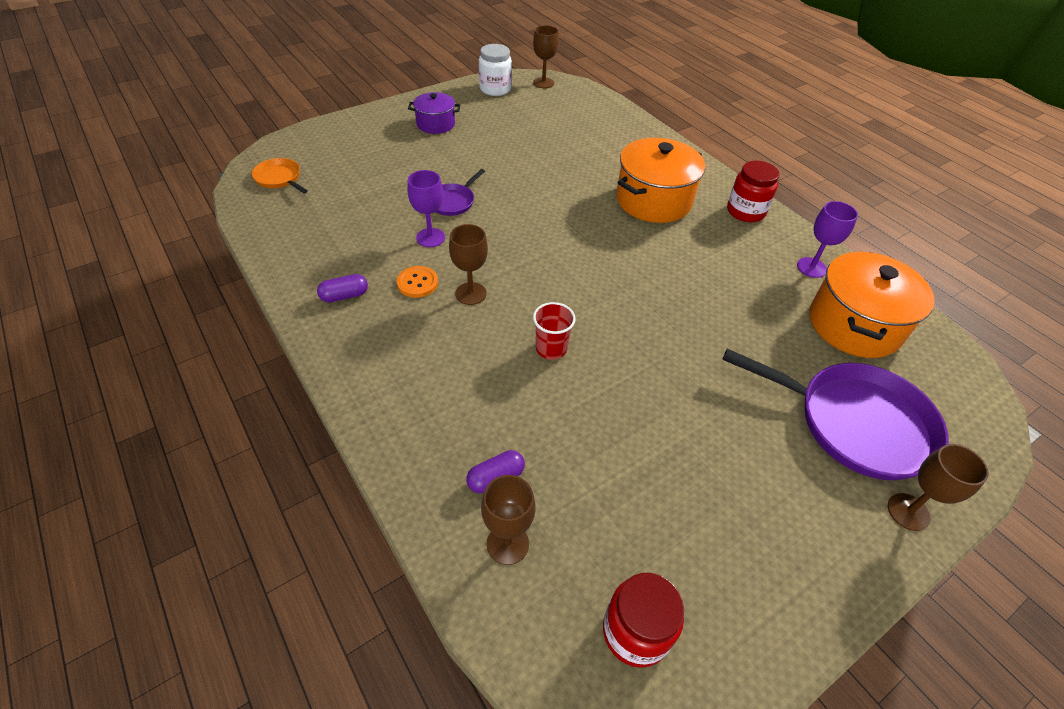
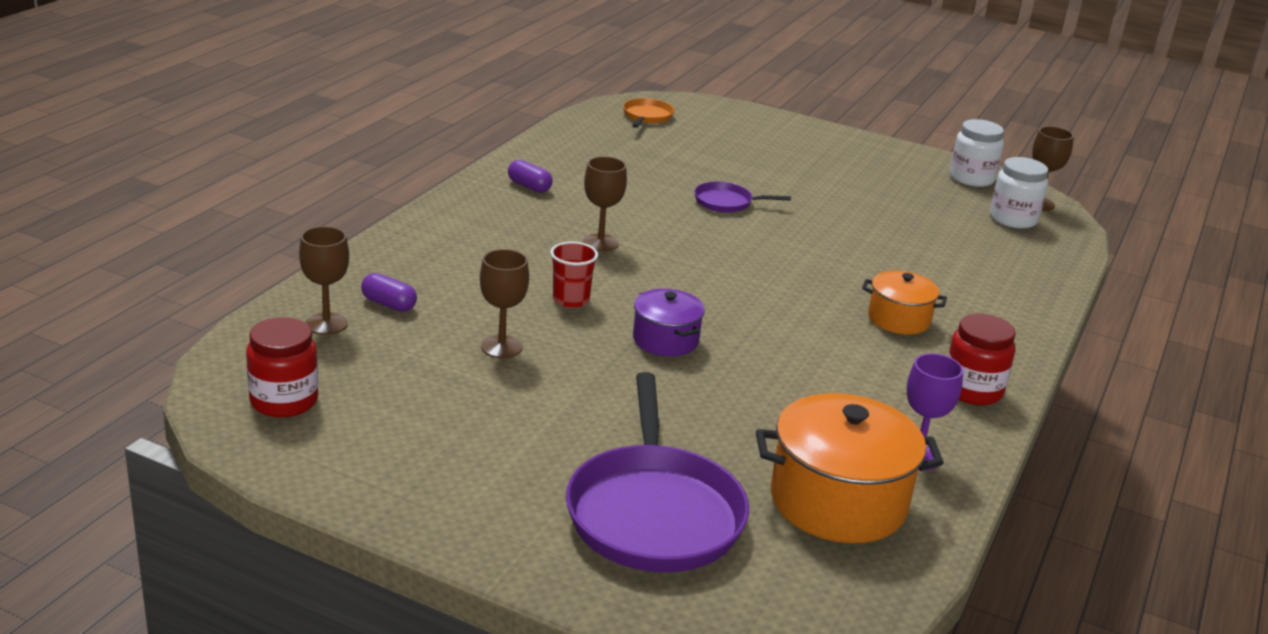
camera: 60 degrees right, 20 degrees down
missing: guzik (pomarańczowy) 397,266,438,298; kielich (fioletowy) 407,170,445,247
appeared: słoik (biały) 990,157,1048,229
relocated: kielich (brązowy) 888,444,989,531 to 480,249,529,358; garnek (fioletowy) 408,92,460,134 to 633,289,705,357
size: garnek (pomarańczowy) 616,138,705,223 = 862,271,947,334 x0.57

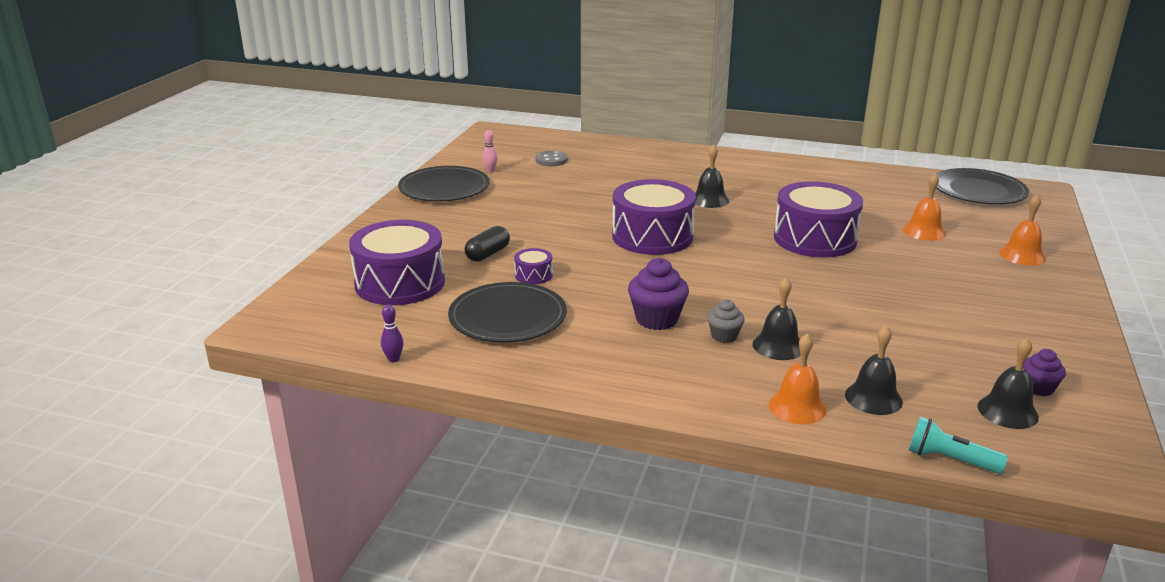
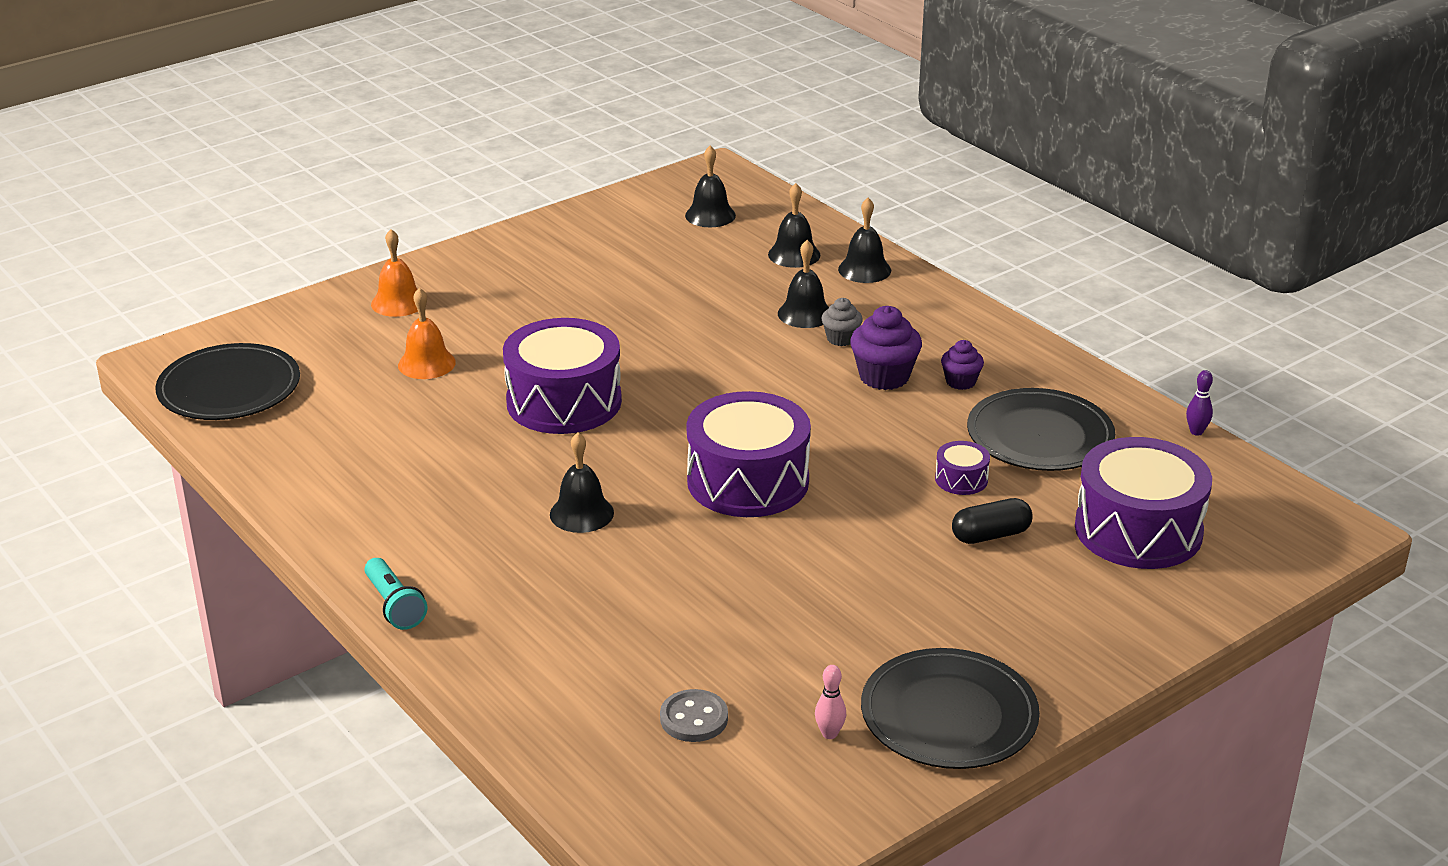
camera: 145 degrees left, 5 degrees up
relocated: latarka (turkusowy) 909,417,1008,474 to 365,558,427,630; muffinka (fioletowy) 1023,349,1066,396 to 941,340,984,390
colour: dzwonek (pomarańczowy) 769,333,827,424 to dzwonek (czarny) 838,198,891,283

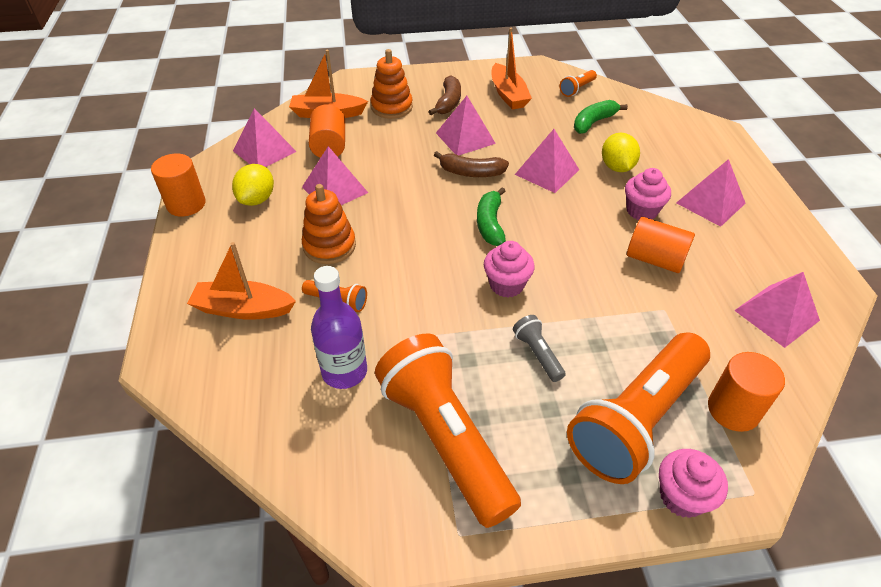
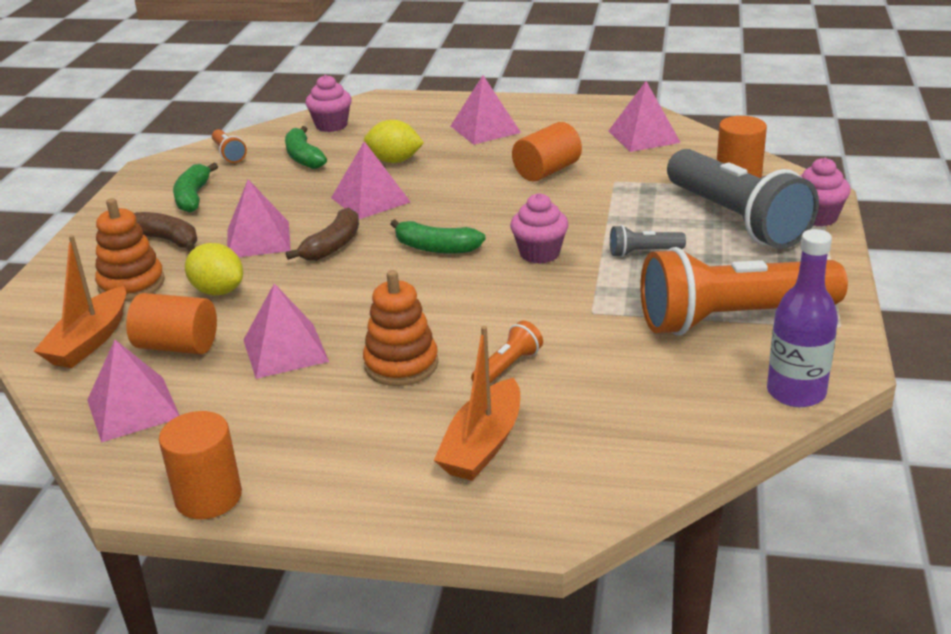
camera: 70 degrees left, 15 degrees down
relocated: cytryna (żółty) 232,164,274,206 to 185,243,243,295; muffinka (różowy) 625,168,671,220 to 305,75,352,132; butelka (fioletowy) 311,266,367,389 to 767,229,838,407
exchanged: łódka (pomarańczowy) 492,28,532,110 to banan (zielony) 173,163,218,213
colour: latarka (pomarańczowy) 567,332,710,484 to latarka (szary) 667,149,819,249

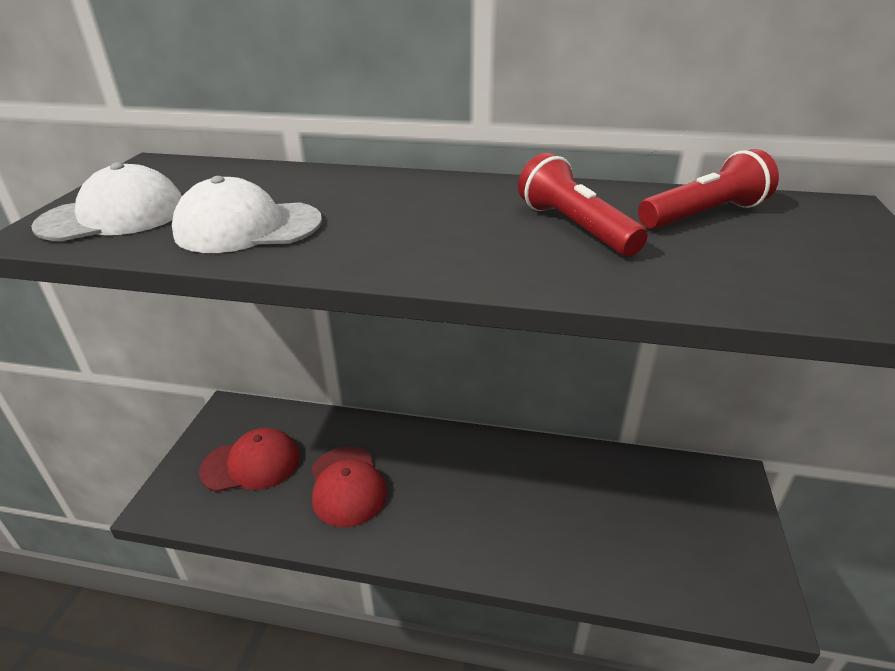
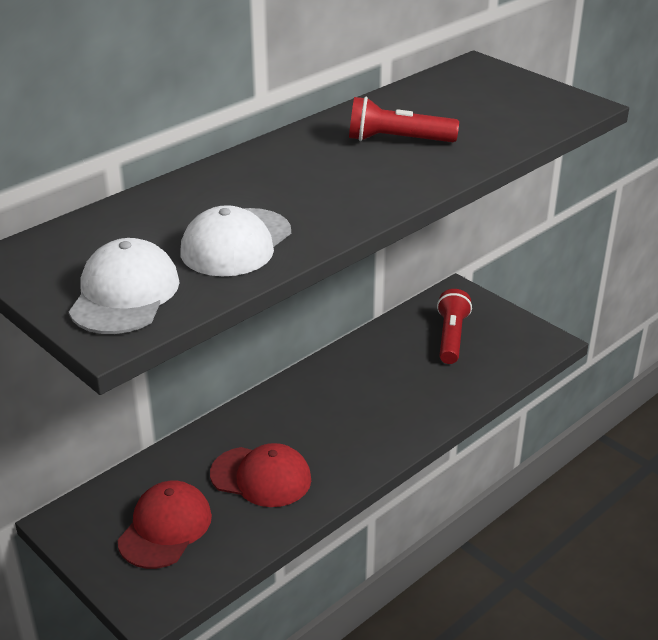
camera: 55 degrees left, 0 degrees up
relocated: latarka (czerwony) 638,149,779,229 to 437,289,472,364

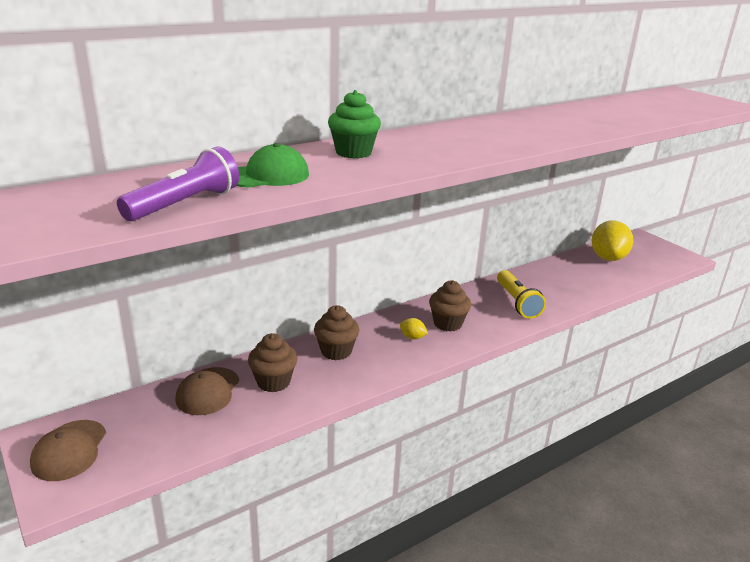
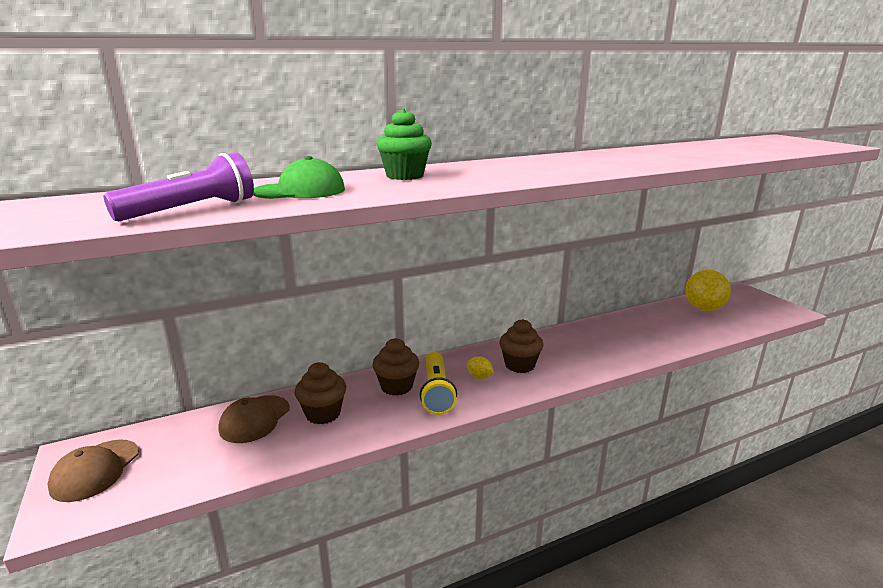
camera: 10 degrees right, 5 degrees down
relocated: latarka (żółty) 497,270,546,319 to 420,352,457,415

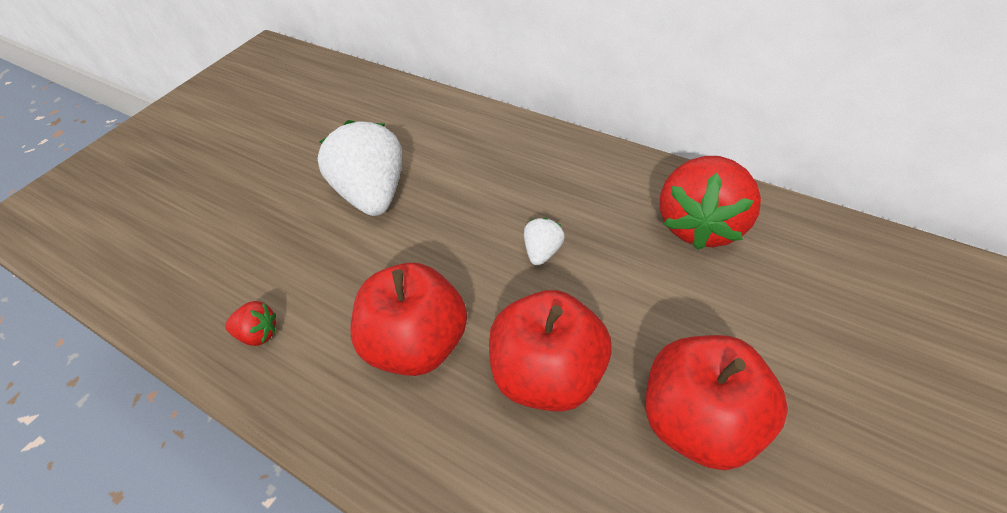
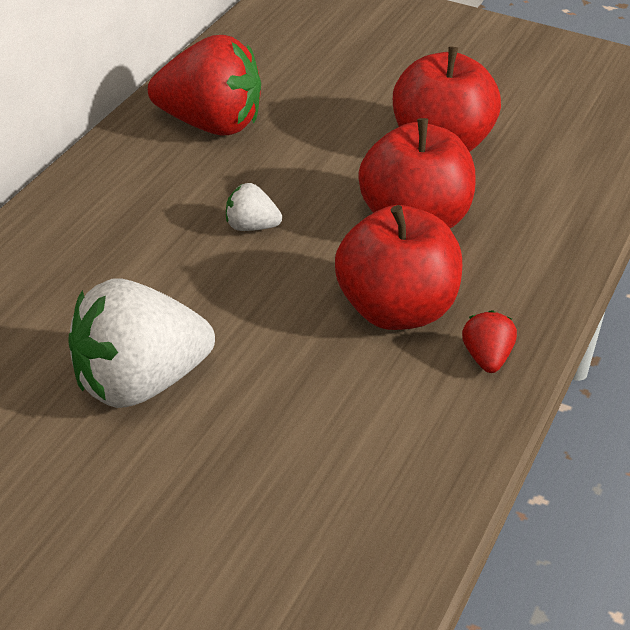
camera: 105 degrees left, 10 degrees down
relocated: truskawka (czerwony) 225,301,276,346 to 462,310,517,373

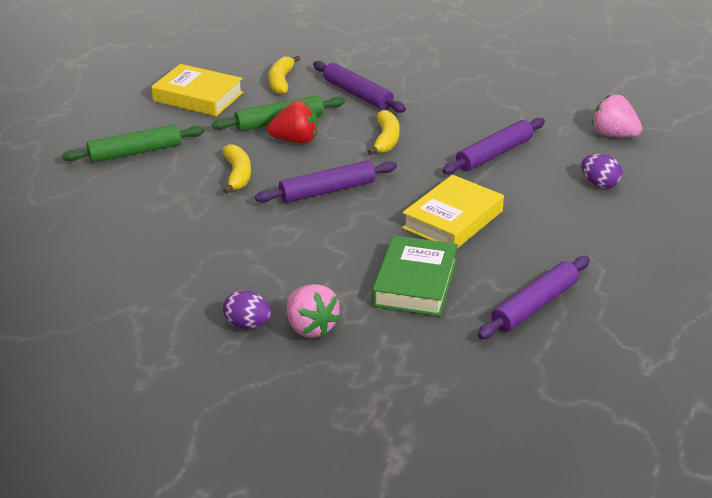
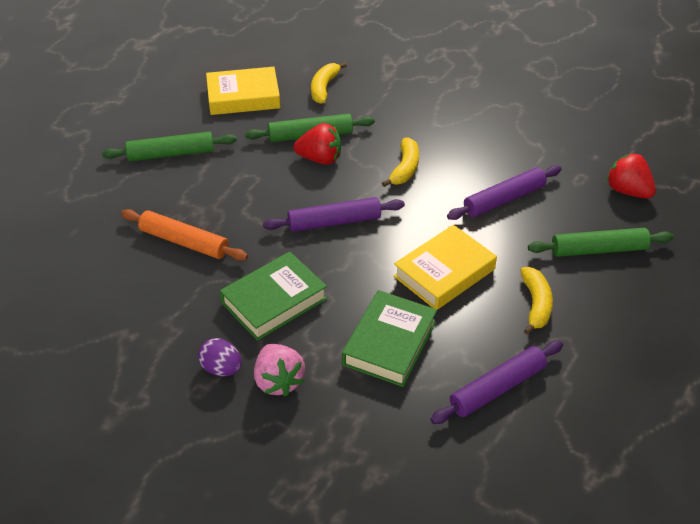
camera: 10 degrees right, 10 degrees up
missing: wałek do ciasta (fioletowy) 313,61,406,113
appeared: wałek do ciasta (pomarańczowy) 121,209,248,261; książka (zielony) 220,252,327,341
relocated: banan (żółty) 223,144,251,194 to 520,267,553,335
exchanged: jajko (fioletowy) 581,154,623,188 to wałek do ciasta (zielony) 528,228,674,257
colour: truskawka (różowy) 592,95,642,137 to truskawka (czerwony) 606,153,656,199
spun: książka (żółty) 151,64,244,116 = 206,67,281,115 45 degrees counterclockwise

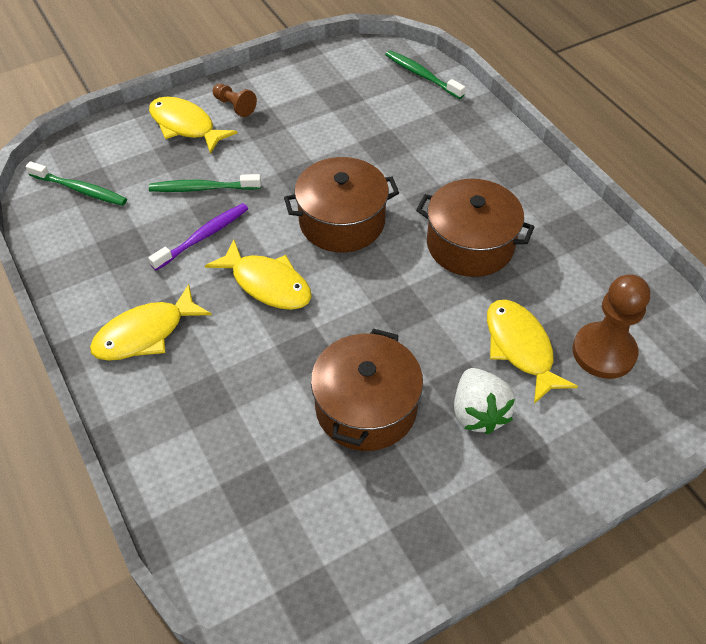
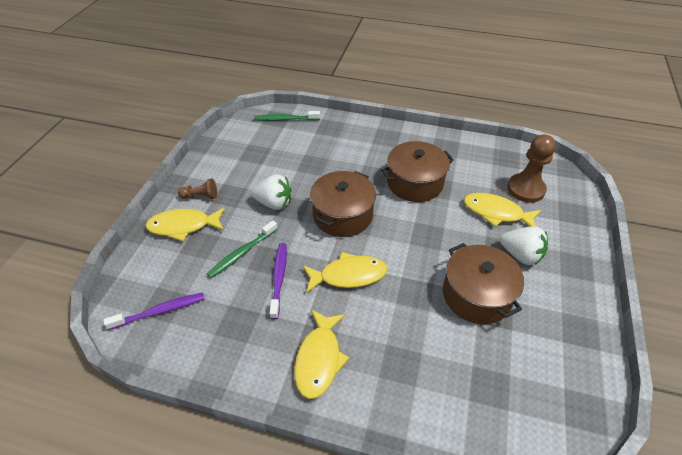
camera: 45 degrees left, 5 degrees down
appeared: truskawka (biały) 251,174,292,210
colour: szczoteczka do zębów (zielony) 26,161,127,206 to szczoteczka do zębów (fioletowy) 104,293,205,330

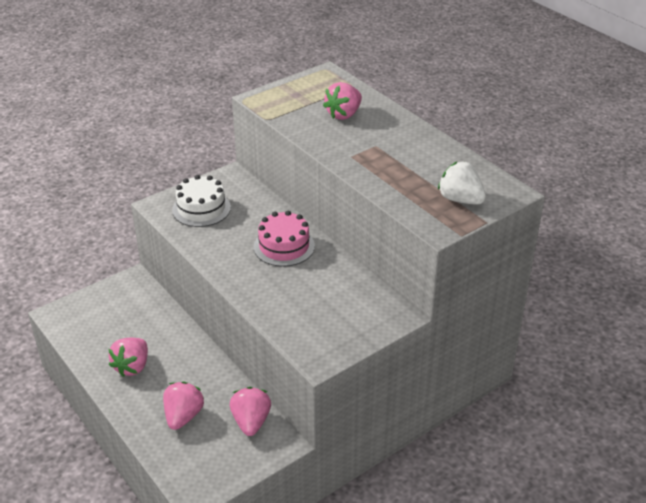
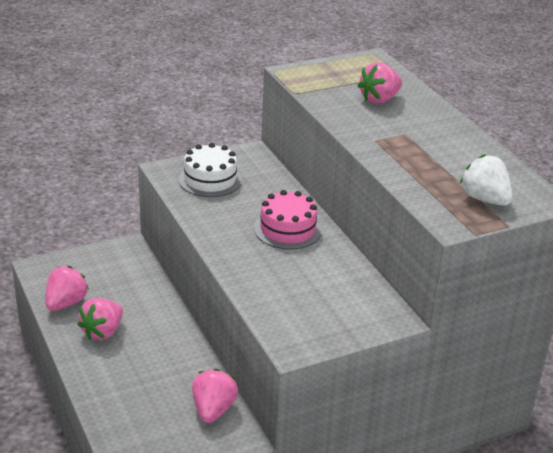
camera: 10 degrees right, 5 degrees down
relocated: truskawka (różowy) 163,381,204,430 to 45,266,89,311

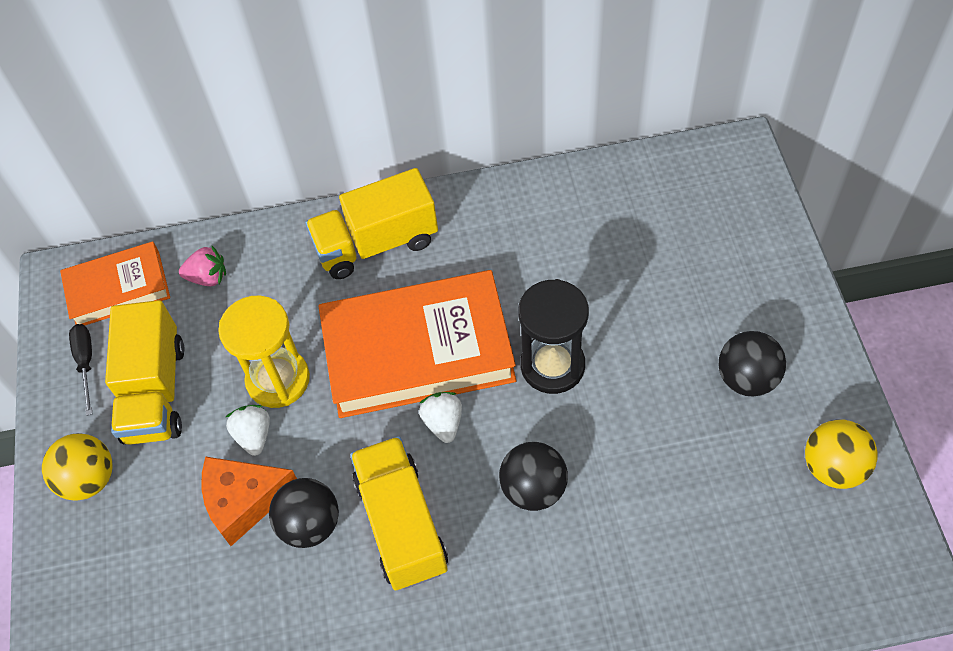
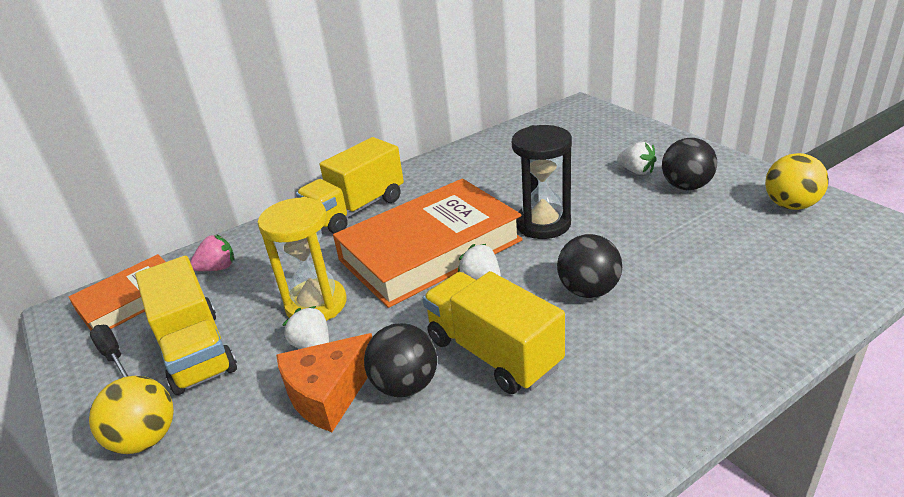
camera: 25 degrees left, 25 degrees down
appeared: truskawka (biały) 617,142,657,175

